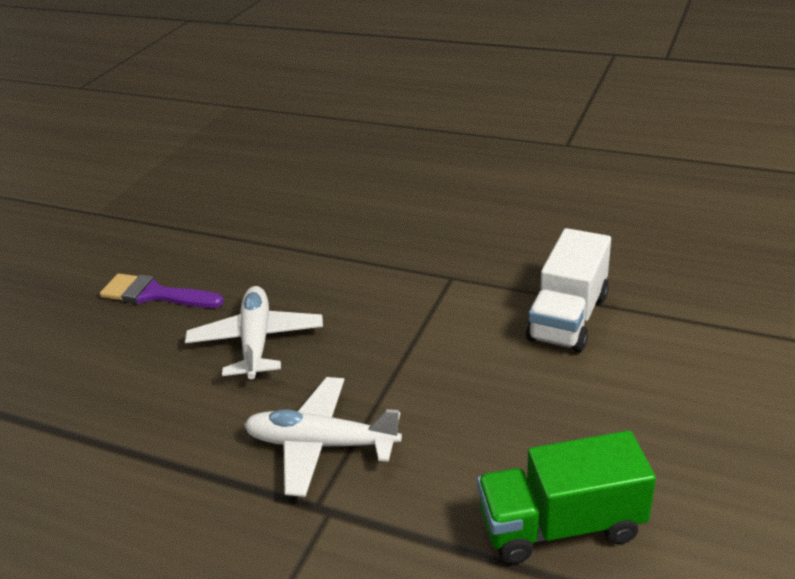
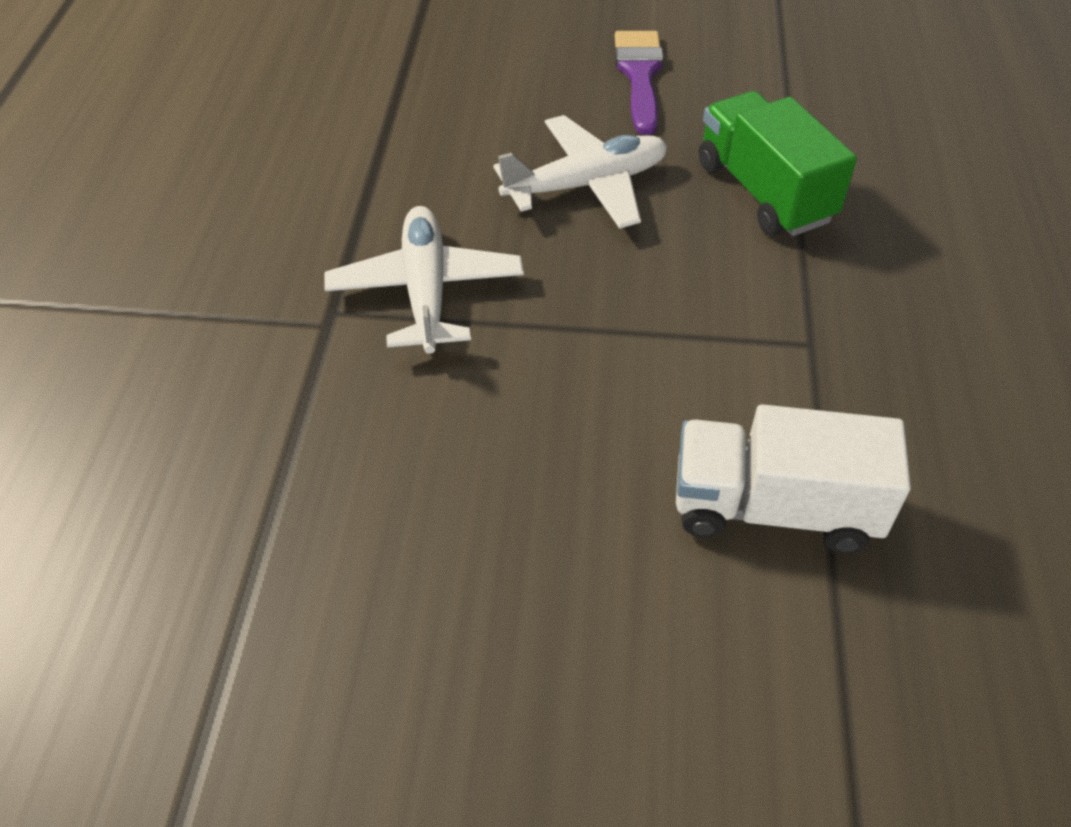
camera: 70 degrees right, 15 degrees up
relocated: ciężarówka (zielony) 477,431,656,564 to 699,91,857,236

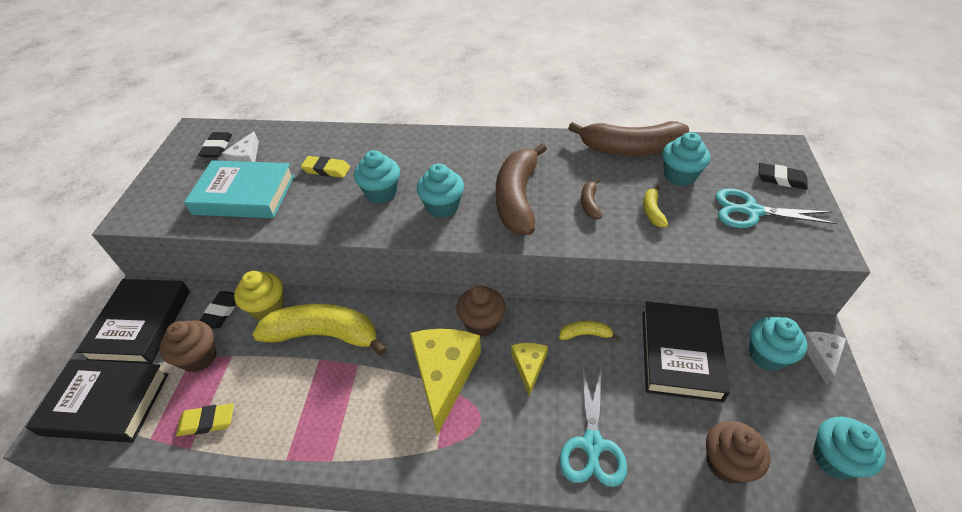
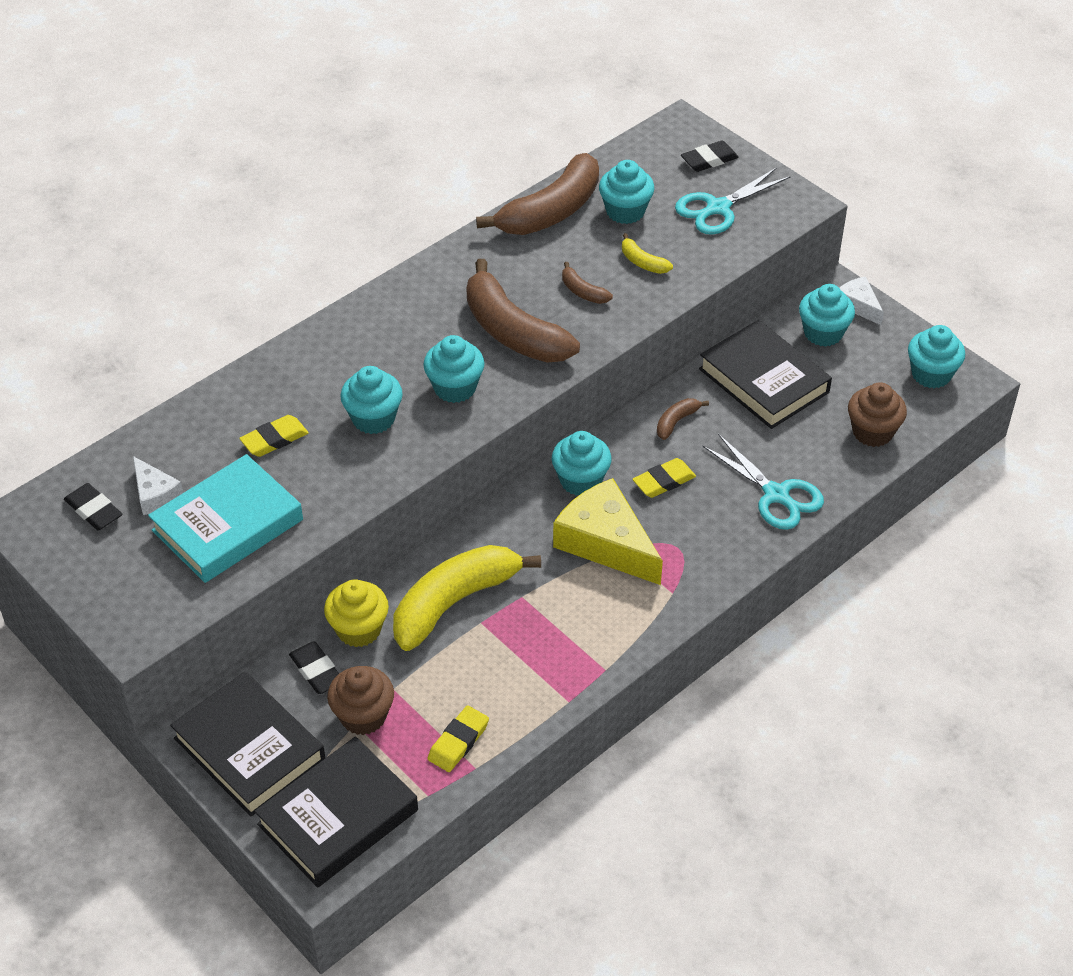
camera: 50 degrees left, 0 degrees up
exchanged: ser (żółty) 511,343,548,396 to gumka do mazania (żółty) 632,458,696,498
colour: muffinka (brązowy) 456,286,506,337 to muffinka (turkusowy) 552,431,612,496; banan (żółty) 559,321,619,340 to banan (brązowy) 657,398,709,440

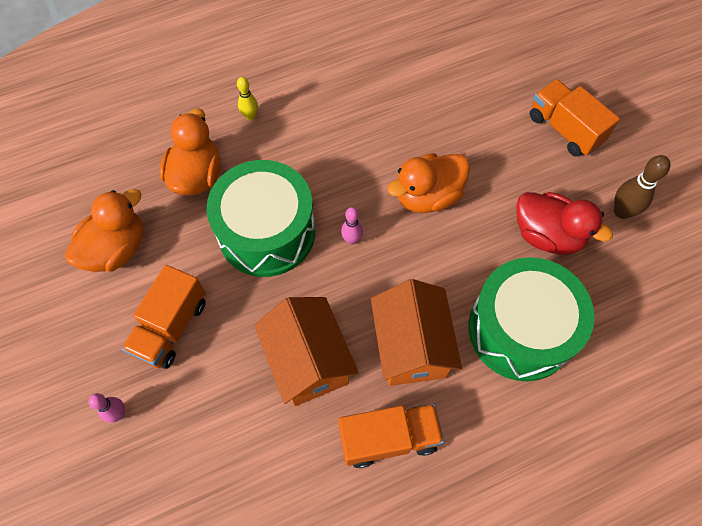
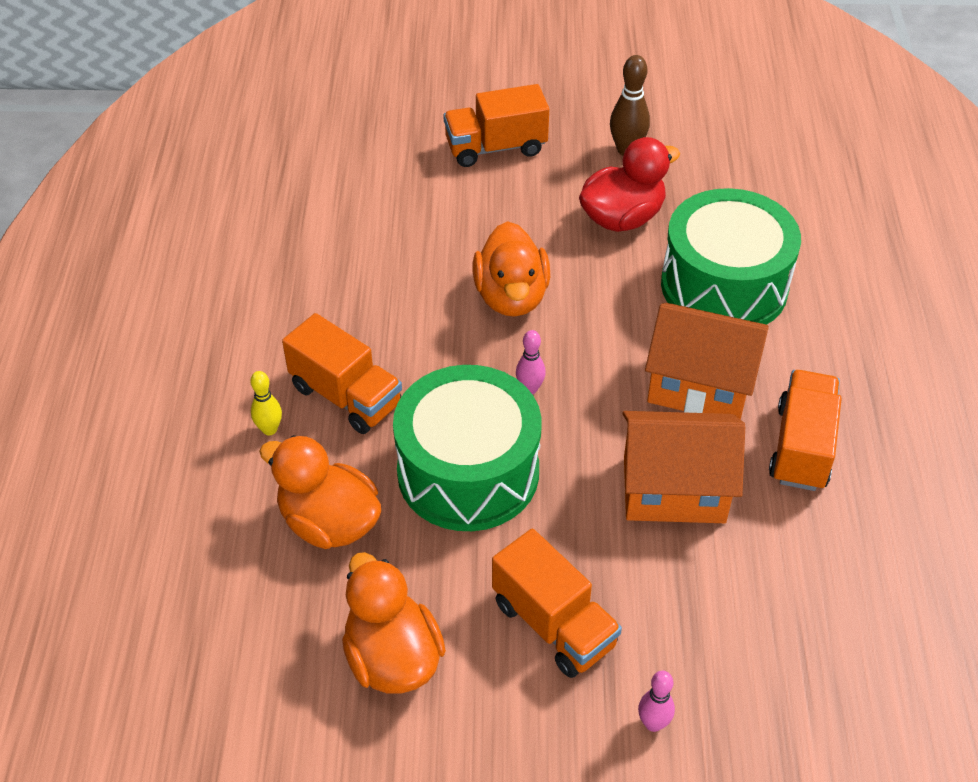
camera: 65 degrees left, 15 degrees down
appeared: ciężarówka (pomarańczowy) 282,313,402,434

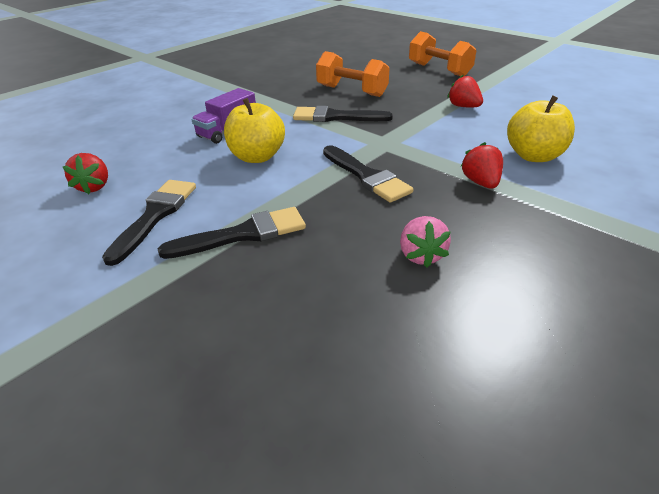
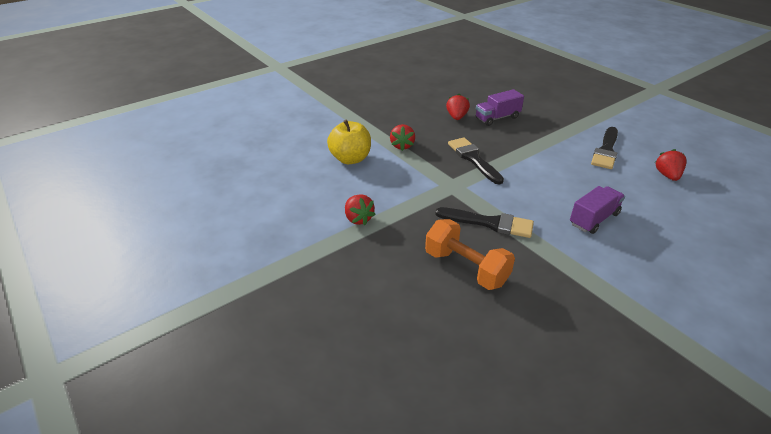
camera: 170 degrees left, 0 degrees up
missing: pędzel (czarny) 158,207,306,259; jabłko (żółty) 224,98,285,163; hantel (pomarańczowy) 409,31,476,77
appeared: ciężarówka (fioletowy) 476,89,524,126
colour: truskawka (różowy) 400,216,451,268 to truskawka (czerwony) 446,94,470,120

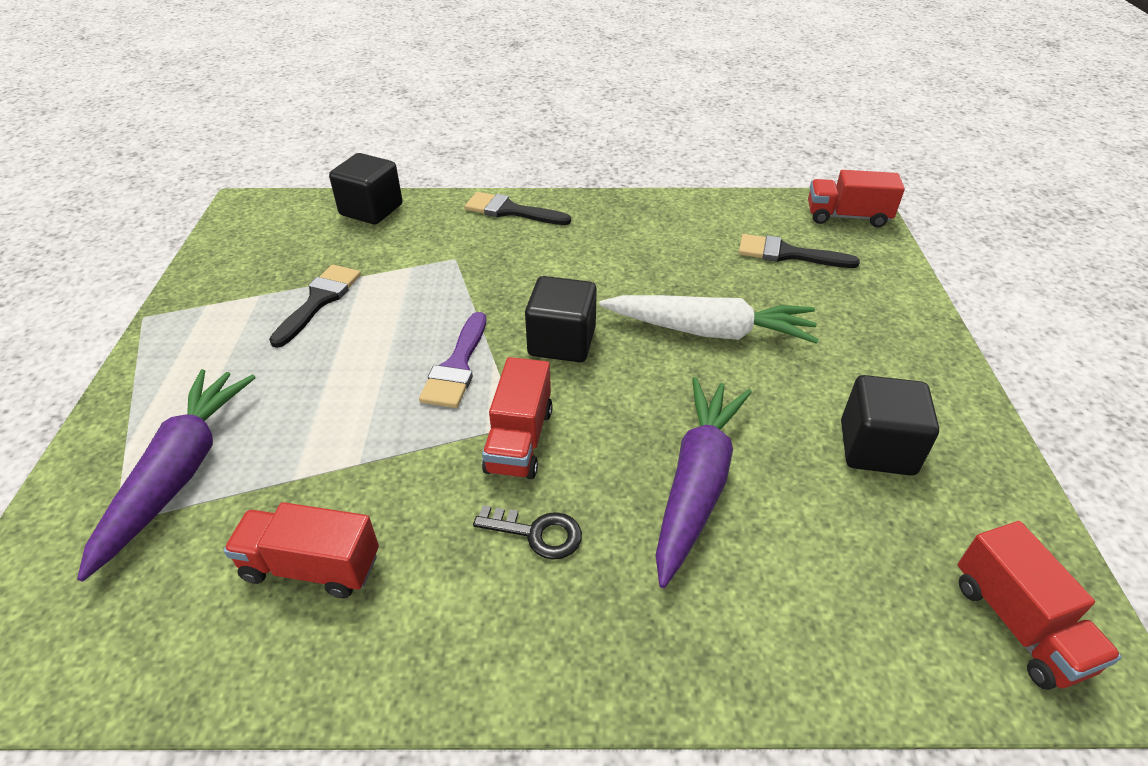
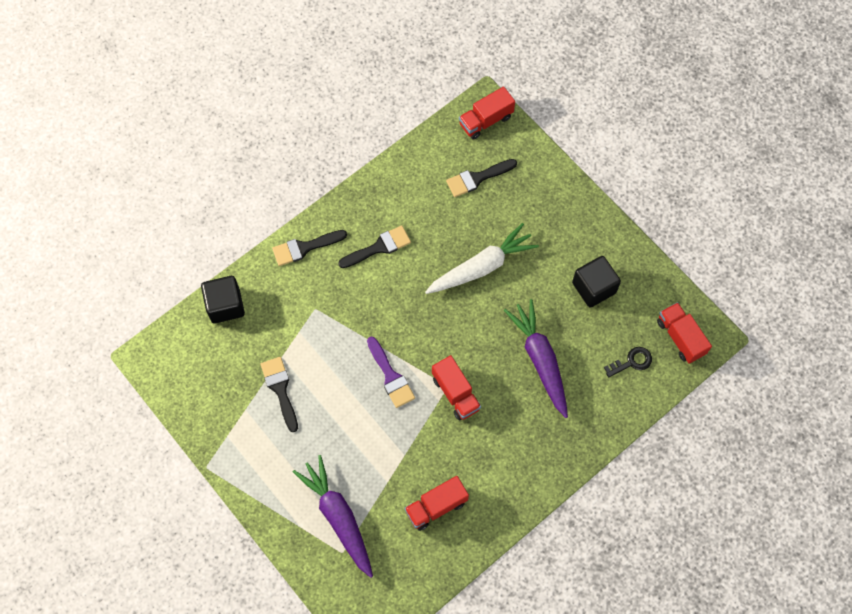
camera: 40 degrees left, 25 degrees up
missing: sześcian (czarny) 525,276,597,362
appeared: pędzel (czarny) 338,226,411,268
relocated: klucz (czarny) 473,505,582,560 to 604,347,652,378
spun: ciężarówka (czerwony) 958,521,1122,690 = 657,302,712,364 150 degrees counterclockwise

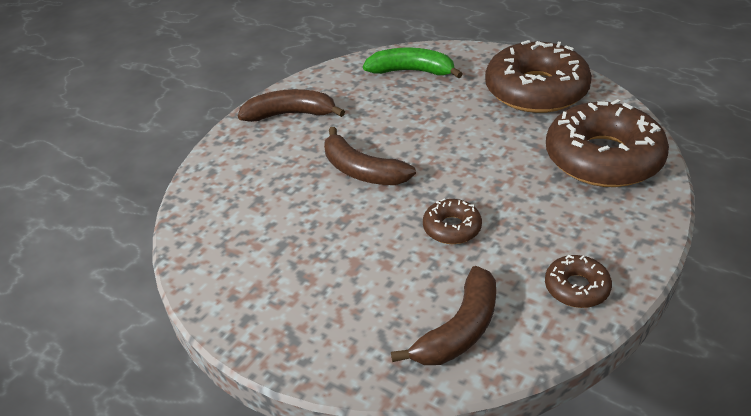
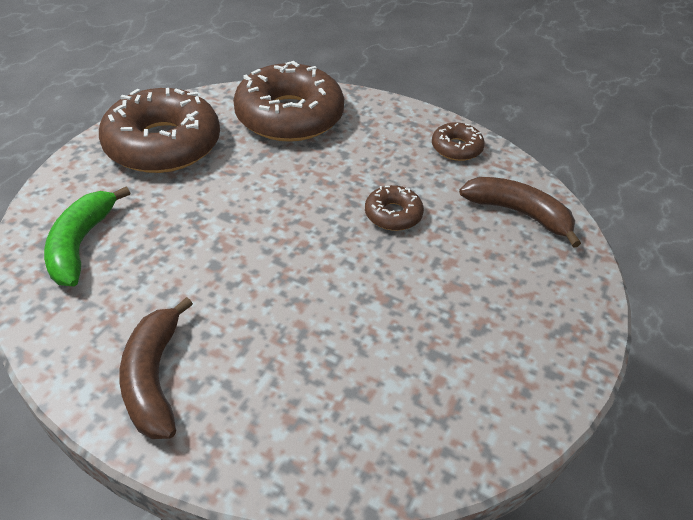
camera: 100 degrees left, 5 degrees up
missing: banan (brązowy) 324,127,416,185

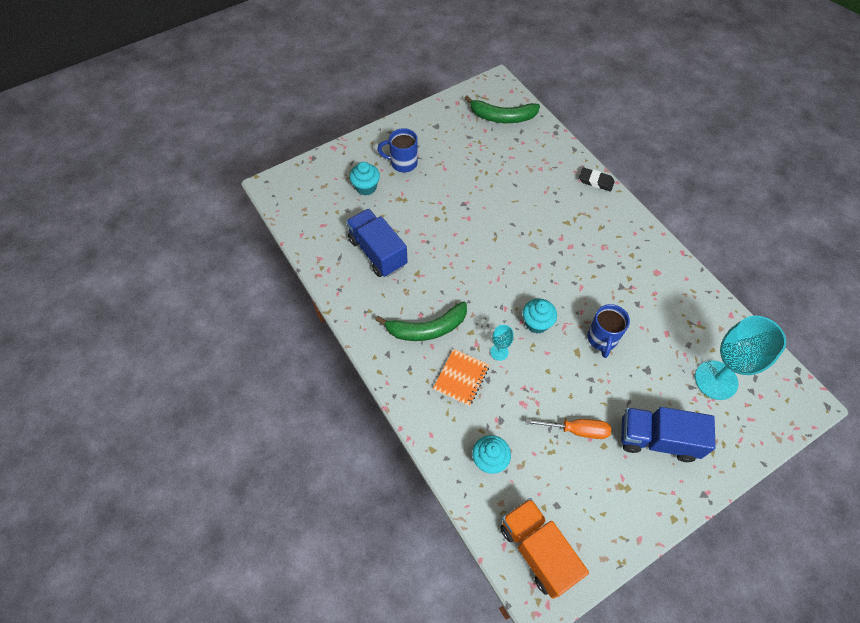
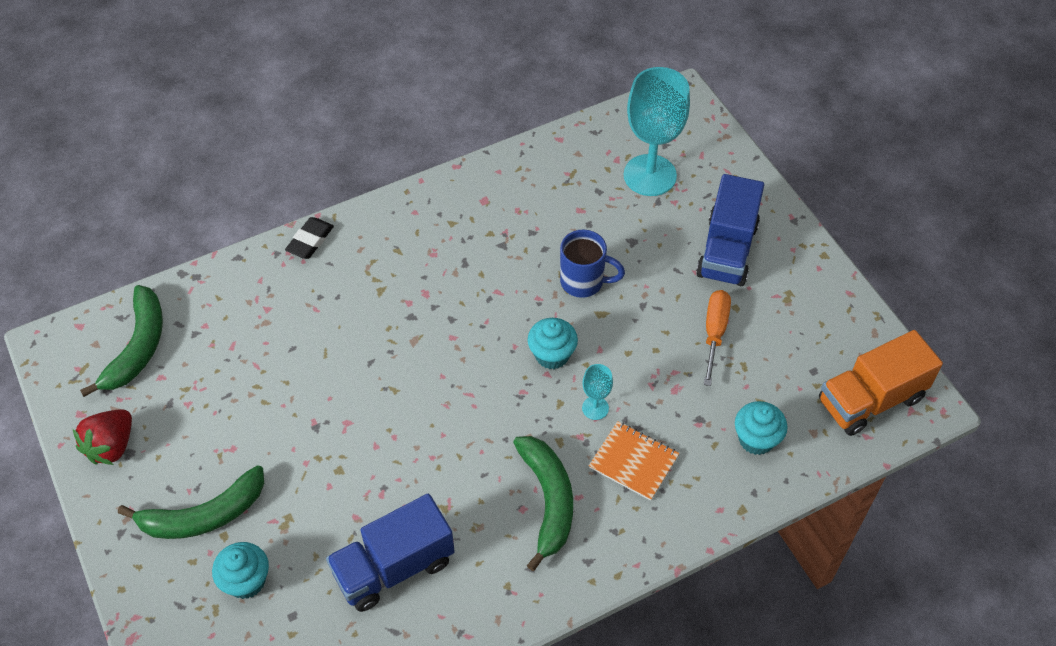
camera: 85 degrees left, 5 degrees down
appeared: truskawka (czerwony) 73,409,132,465
exchanged: kubek (niebieski) 377,128,418,173 to banan (zielony) 118,465,264,539

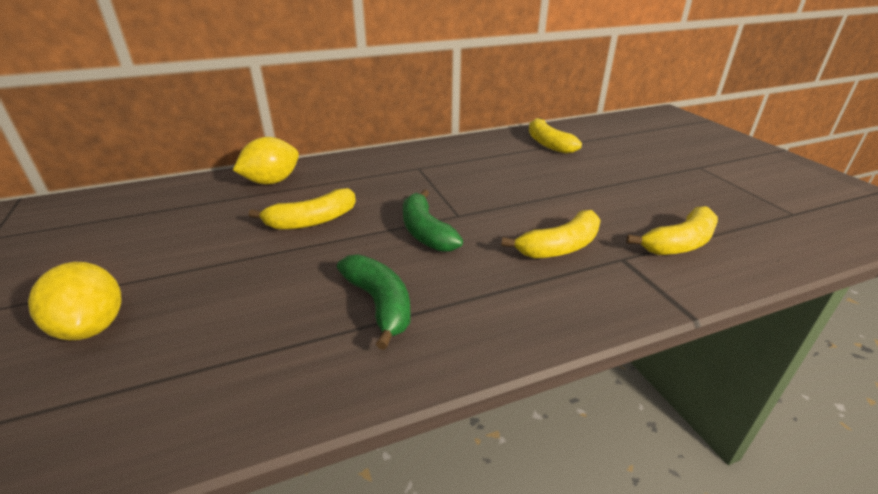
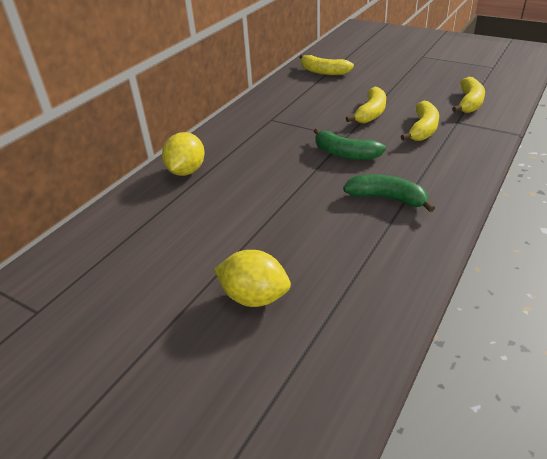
camera: 35 degrees left, 5 degrees up
relocated: banan (żółty) 249,188,356,230 to 346,87,386,123

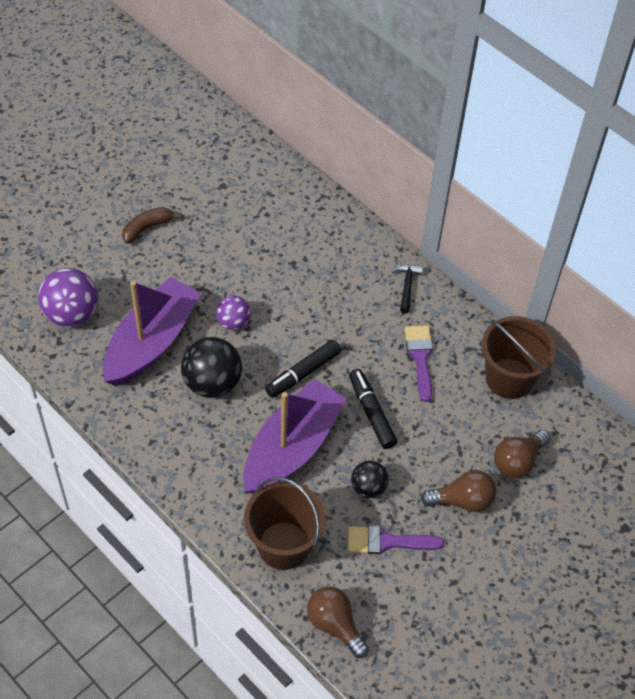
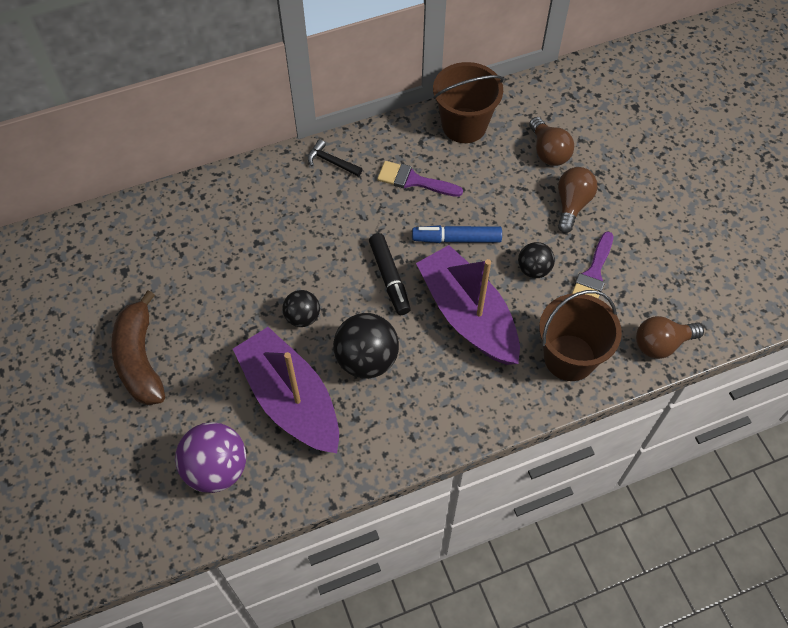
camera: 65 degrees left, 5 degrees up
colour: piłka (fioletowy) 216,295,251,330 to piłka (czarny) 283,290,320,327; flamaster (czarny) 349,369,397,449 to flamaster (niebieski) 412,225,502,243
size: banan (brązowy) 122,207,181,244 = 111,290,165,405 x1.68

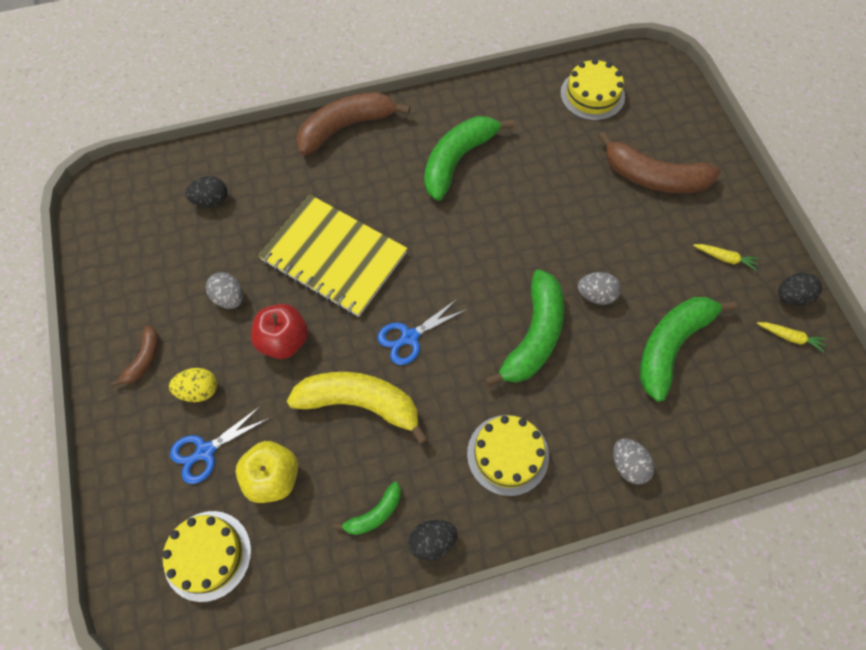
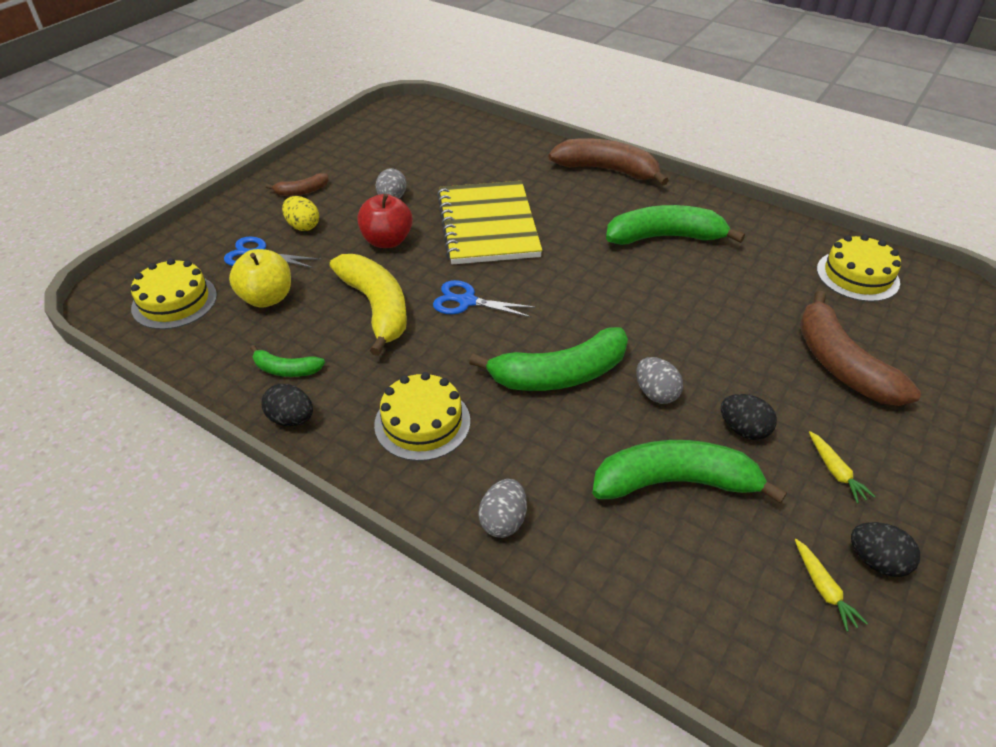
camera: 50 degrees right, 20 degrees down
relocated: jajko (czarny) 185,176,227,207 to 721,394,777,440

